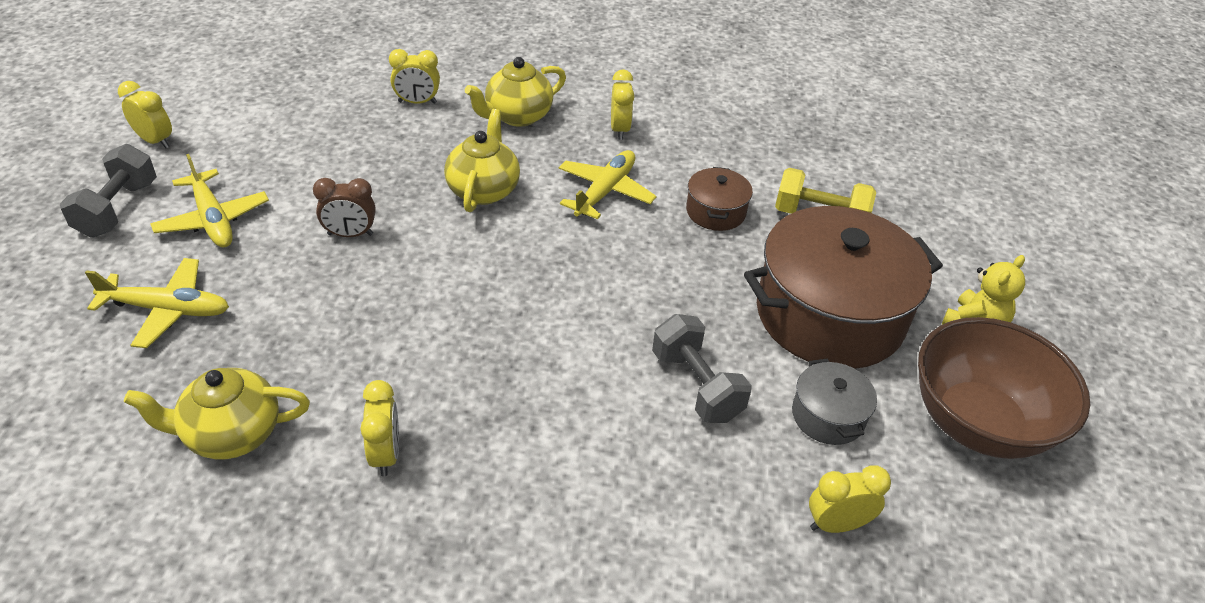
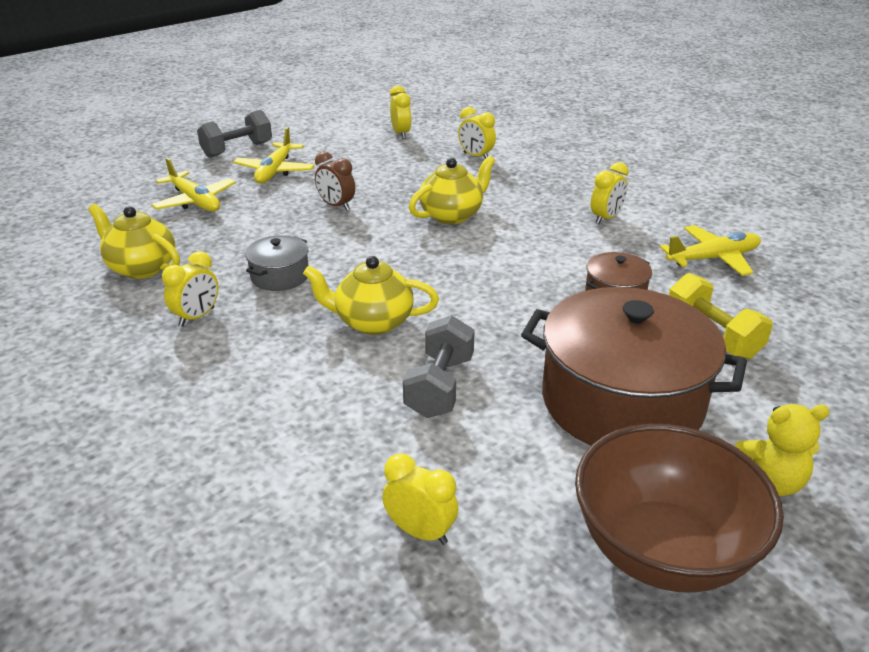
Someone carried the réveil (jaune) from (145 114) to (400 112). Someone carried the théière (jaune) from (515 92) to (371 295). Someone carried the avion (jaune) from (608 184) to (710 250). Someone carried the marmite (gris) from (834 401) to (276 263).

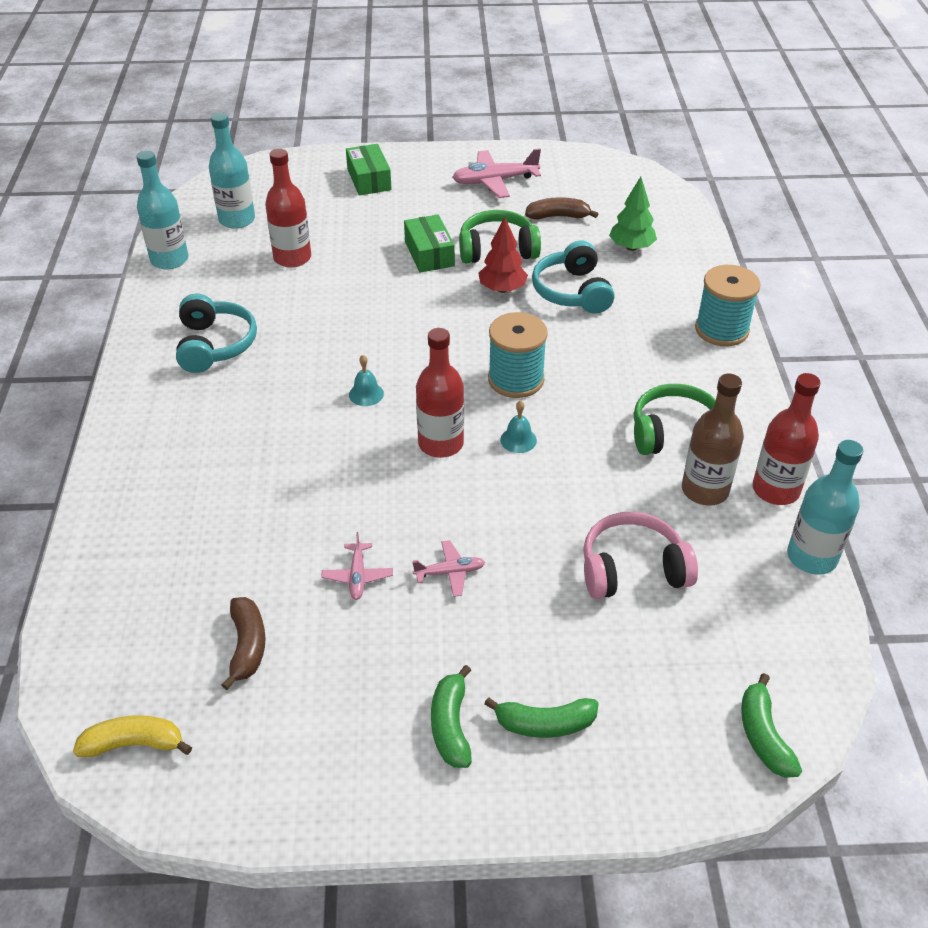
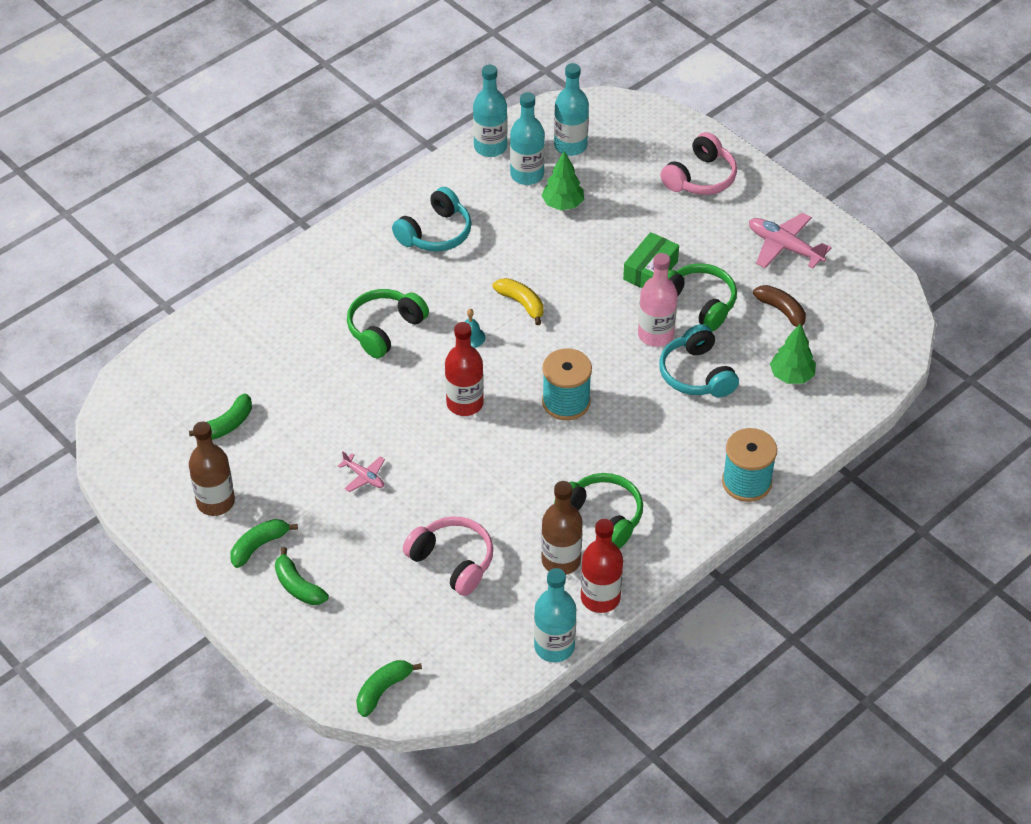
Someone took away the avion (rose) at (357 566). Someone took away the cloche (turquoise) at (518 426). Someone put down the bouteille (marron) at (212 469). Someone put down the casque audio (vert) at (388 323). Someone put down the bouteille (turquoise) at (527 138). Someone carried the banane (jaune) from (132 736) to (518 301). Someone swapped the bouteille (rouge) at (288 208) for the arbre (vert) at (562 180). Someone swapped the boîte (vert) at (369 169) for the casque audio (rose) at (698 163). Someone swapped the arbre (rouge) at (503 255) for the bouteille (rose) at (658 300). Someone repainted the banane (marron) at (244 643), which became the banane (vert) at (220 417). Someone rotated the casque audio (turquoise) at (573 277) by 60 degrees counterclockwise.

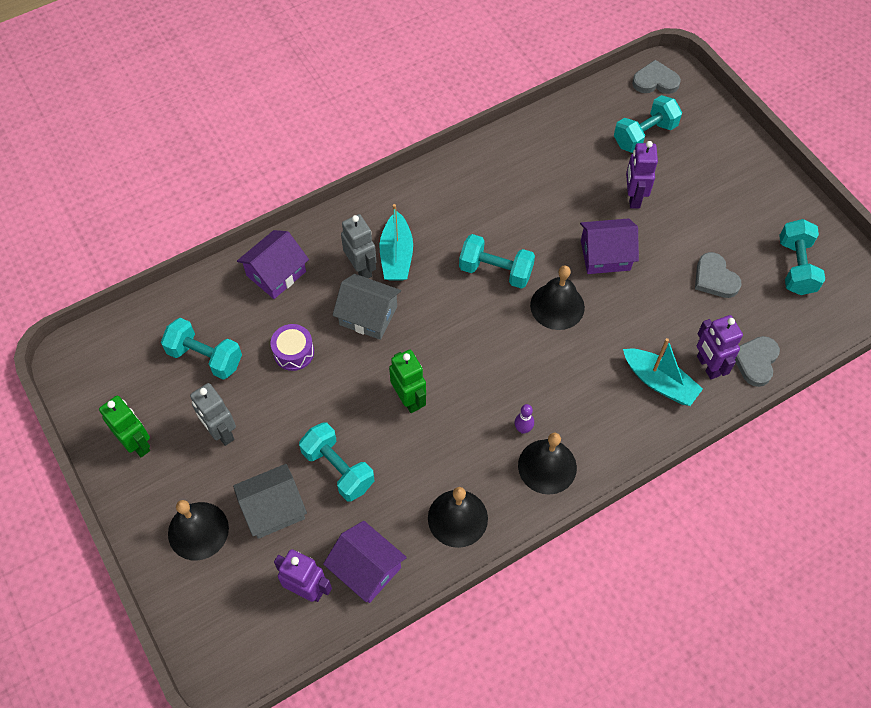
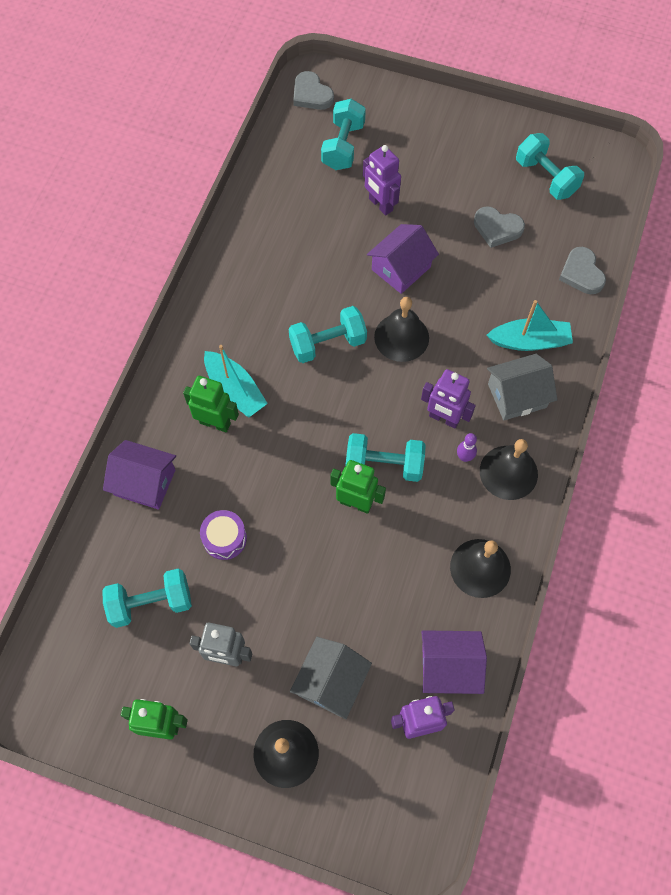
Someone carried the haltère (turquoise) from (336 461) to (386 457). Someone carried the maison (gris) from (366 307) to (522 387). Someone carried the robot (violet) from (720 347) to (448 399). Someone repainted the robot (gris) at (359 246), which became the robot (vert) at (211 404). Someone rotated the maison (violet) at (273 264) by 75 degrees counterclockwise. Someone rotated the cœur (gris) at (656 77) by 90 degrees counterclockwise.

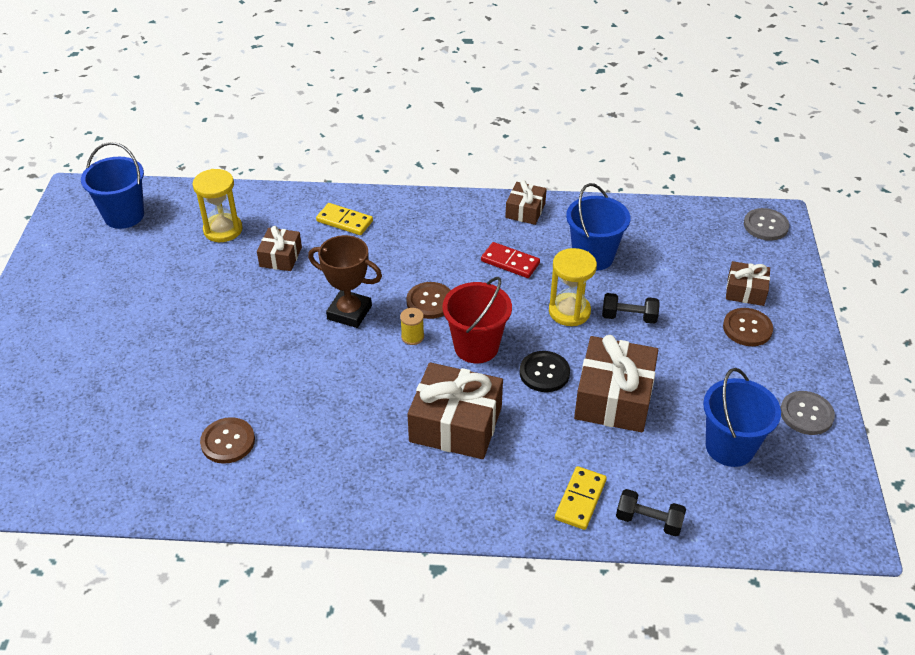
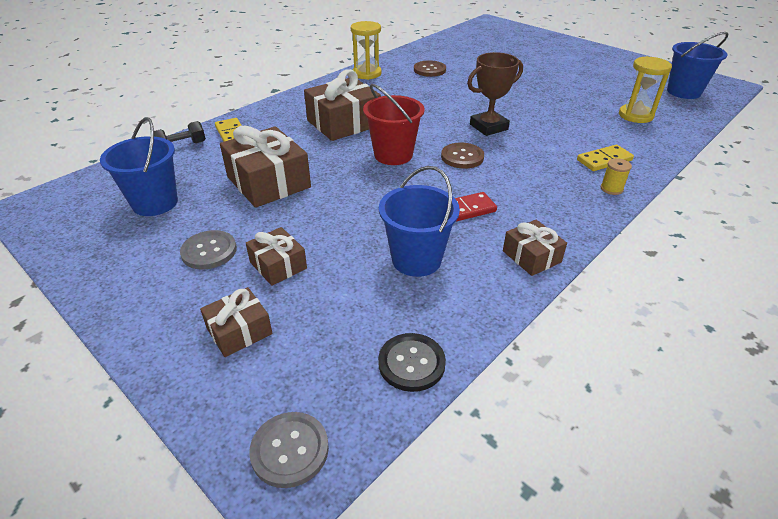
Someone took away the haltère (noir) at (631 308). Someone took away the bouton (marron) at (748 327). Someone carried the cadeau (marron) from (279 248) to (276 256). Someone carried the bobine (jaune) from (412 326) to (616 176). Someone carried the bouton (noir) from (544 371) to (412 362). Someone carried the sablier (jaune) from (573 287) to (366 50). Someone carried the bouton (gris) from (807 413) to (208 250).

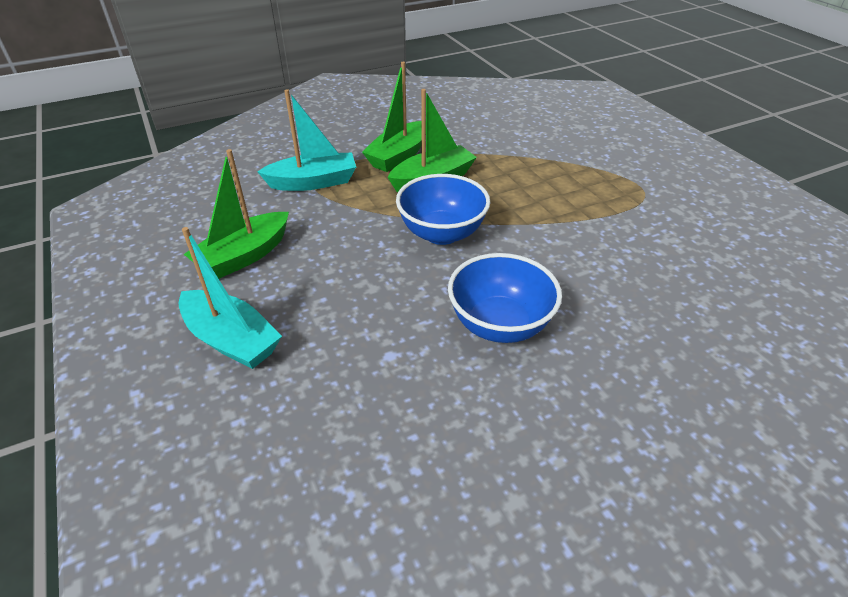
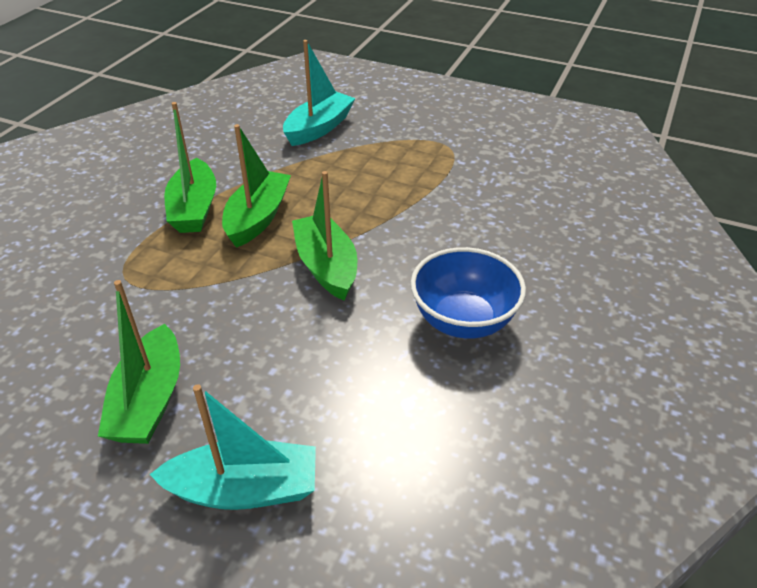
Someone carried the bateau (turquoise) from (306 140) to (319 93). Someone swapped the bol (bleu) at (443 209) for the bateau (vert) at (324 236).

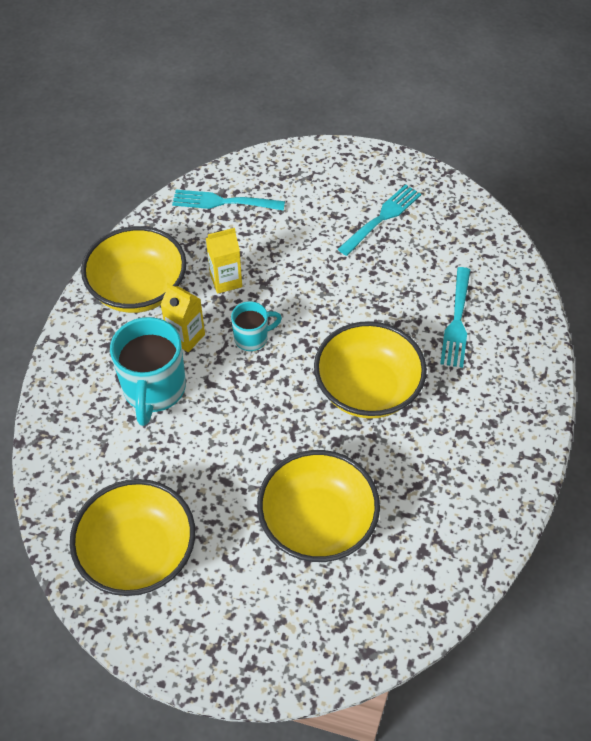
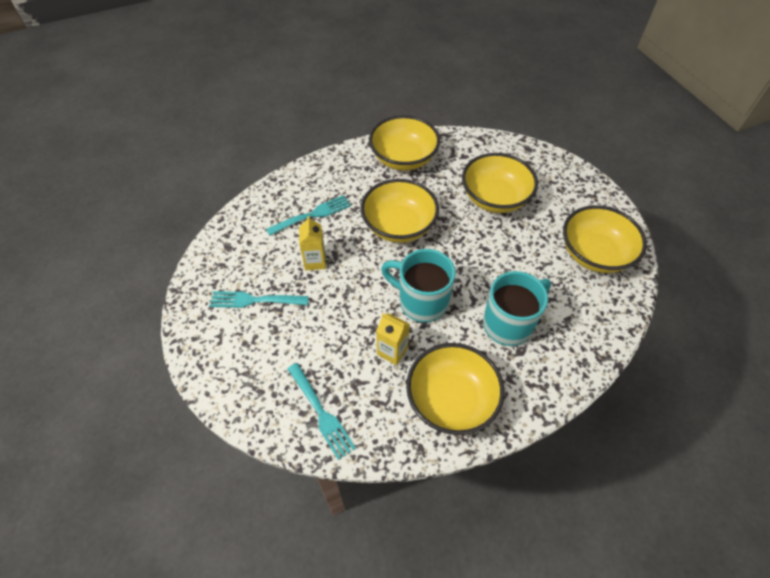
Someone put down the bol (jaune) at (404 143). Someone carried the brique de lait (jaune) from (182 317) to (312 243). Someone scaled the tasse (turquoise) at (256 326) by 1.83.

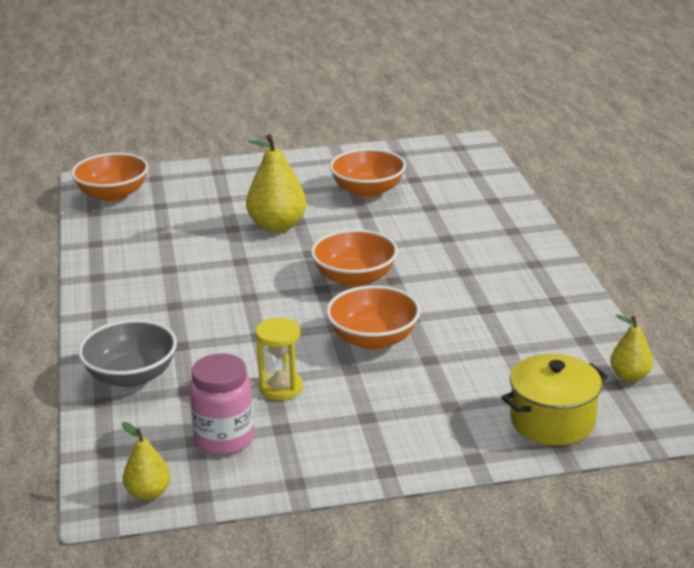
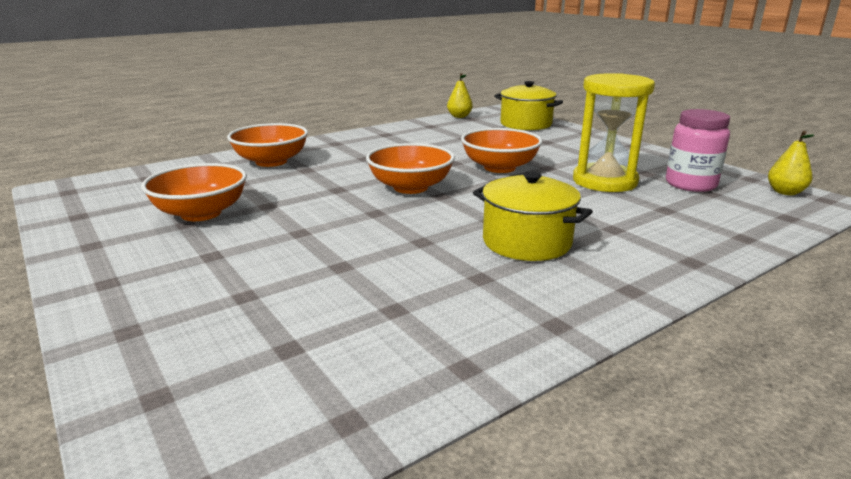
Someone took away the bol (gris) at (127 353). Someone took away the poire (jaune) at (276 183). Someone put down the marmite (jaune) at (533 216). Someone carried the bol (orange) from (110 177) to (267 145). Someone scaled the sablier (jaune) at (279 358) by 1.68.

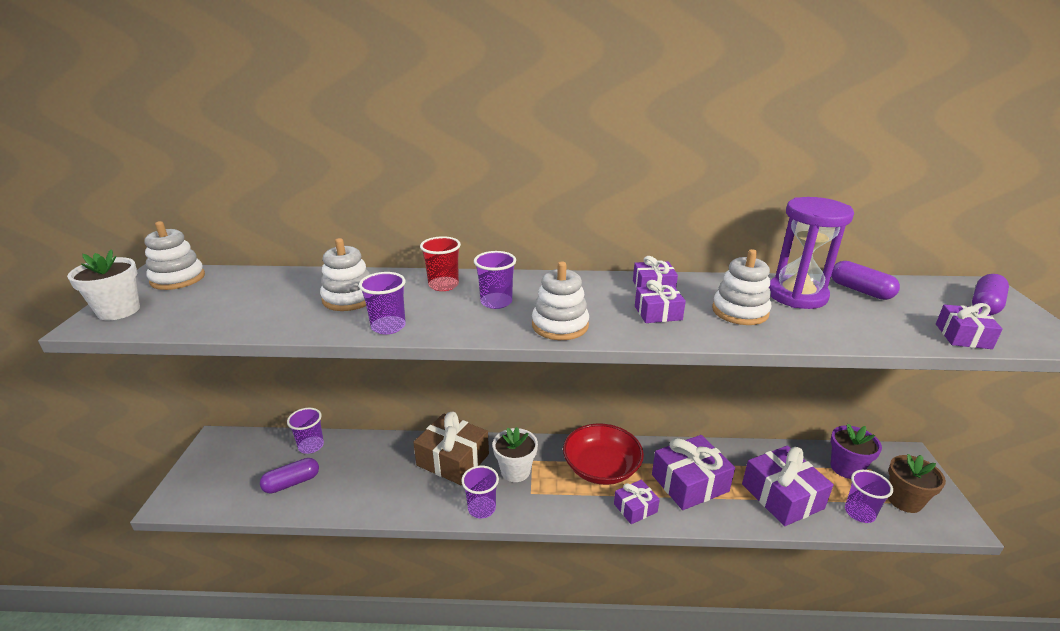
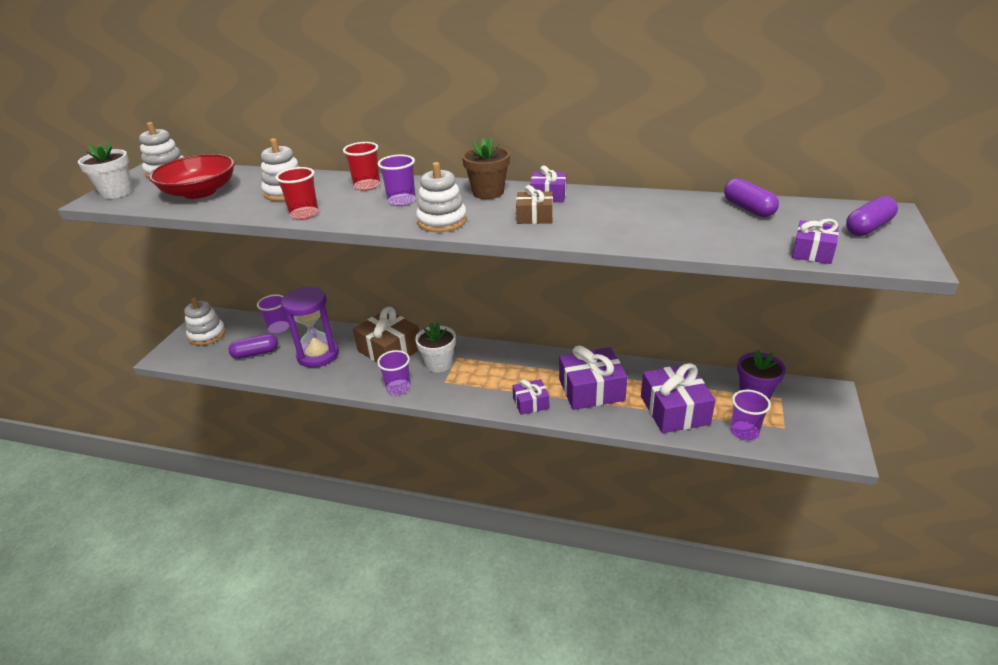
Someone carried the bol (rouge) from (603 454) to (192 176). Someone carried the jouet à empiler (blanc) from (741 287) to (205 321). Someone carried the sablier (violet) from (811 253) to (310 327). Someone carried the pot de fleurs (marron) from (917 483) to (486 168). Someone repainted the gobelet (violet) at (382 303), which became the gobelet (rouge) at (296 193). Someone repainted the cadeau (violet) at (660 301), which became the cadeau (marron) at (534 204).

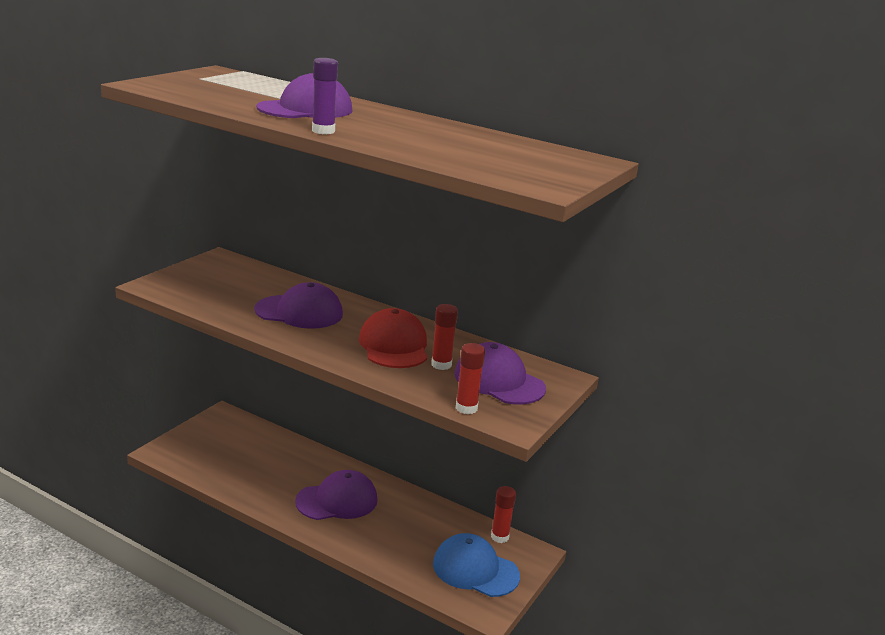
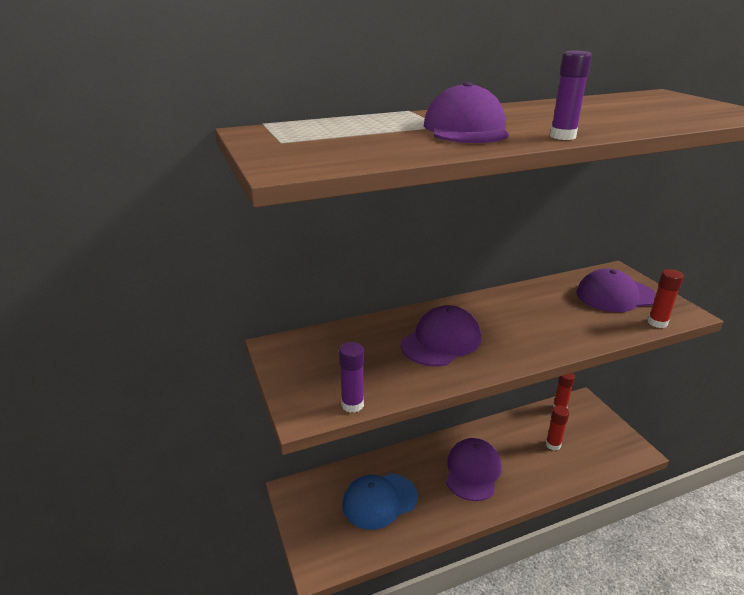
Someone took away the casquette (rouge) at (393 338). Someone put down the bâton de colle (violet) at (351 377). Someone carried the bâton de colle (rouge) from (444 337) to (557 427). Someone carried the casquette (bleu) from (476 565) to (380 501).

